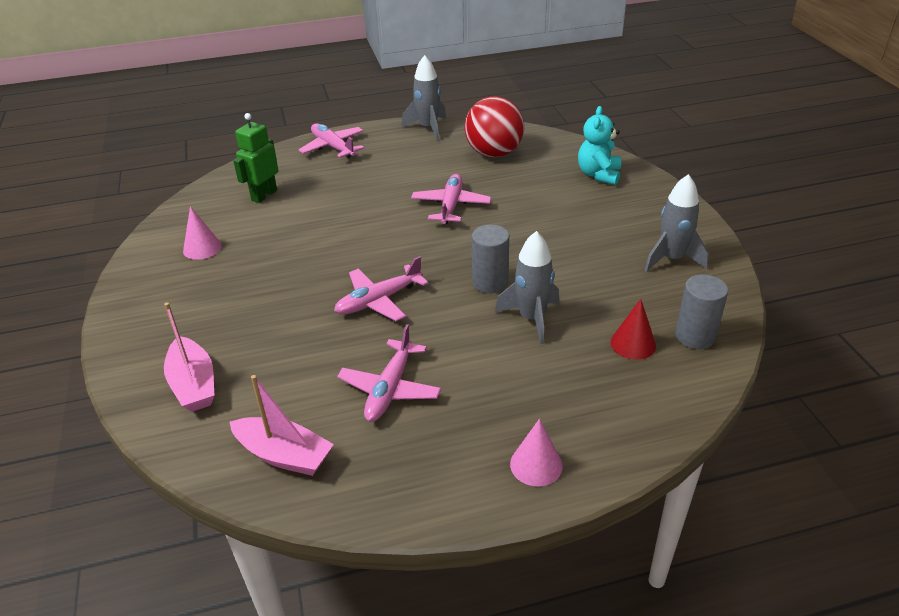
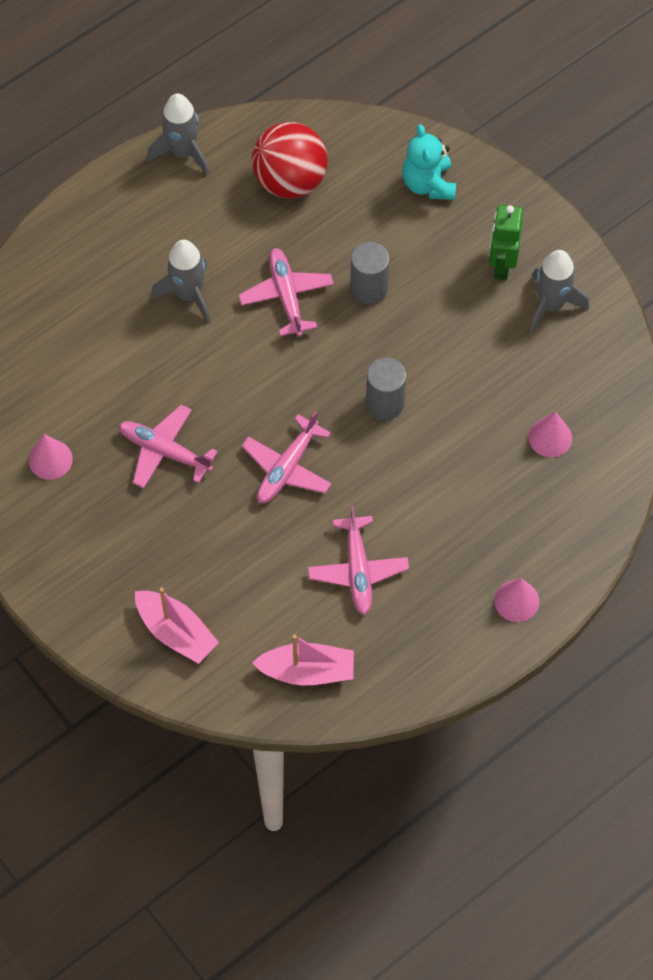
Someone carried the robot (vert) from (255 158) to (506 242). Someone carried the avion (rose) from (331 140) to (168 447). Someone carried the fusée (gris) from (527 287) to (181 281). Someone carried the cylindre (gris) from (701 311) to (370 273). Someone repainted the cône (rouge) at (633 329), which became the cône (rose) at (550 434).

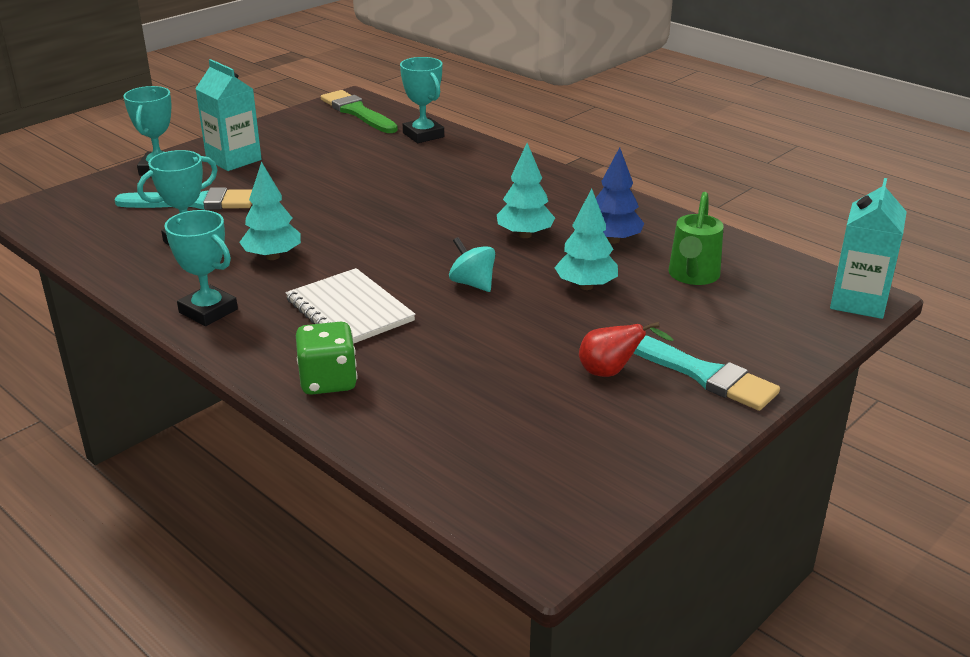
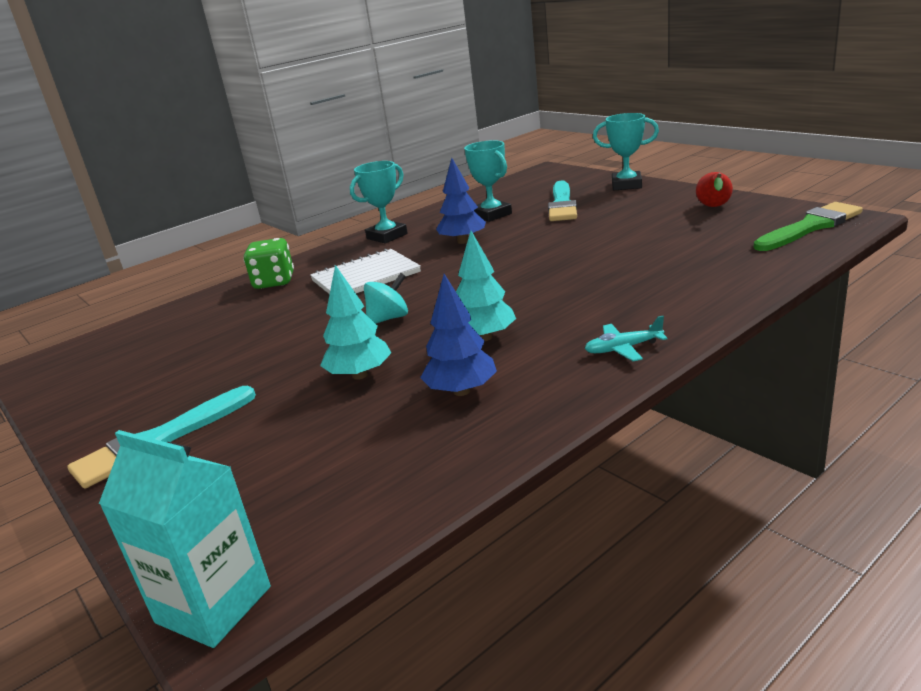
Someone took away the brique de lait (turquoise) at (228 115). Someone took away the trophée (turquoise) at (422 100). Someone took away the arrosoir (vert) at (696 238). Someone put down the avion (turquoise) at (625 338). Someone carried the poire (rouge) from (626 349) to (714 189). Someone repainted the arbre (turquoise) at (270 210), which became the arbre (bleu) at (461 201).

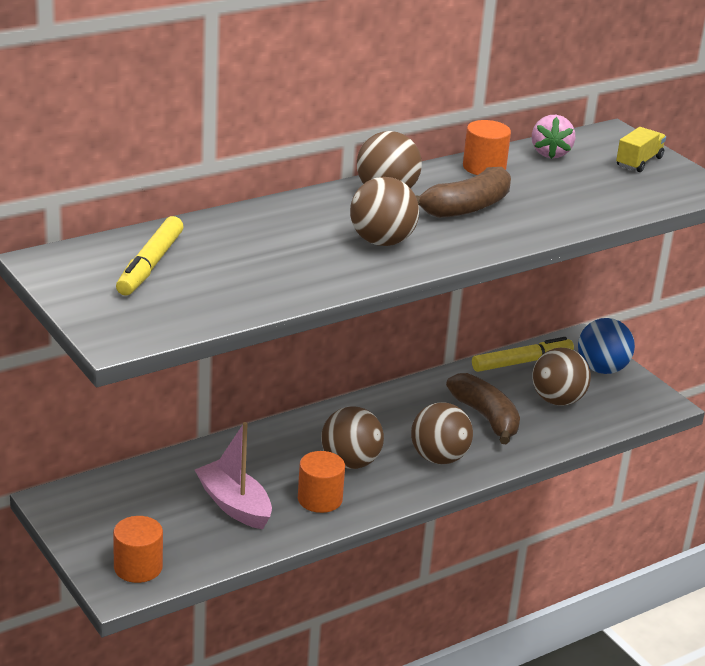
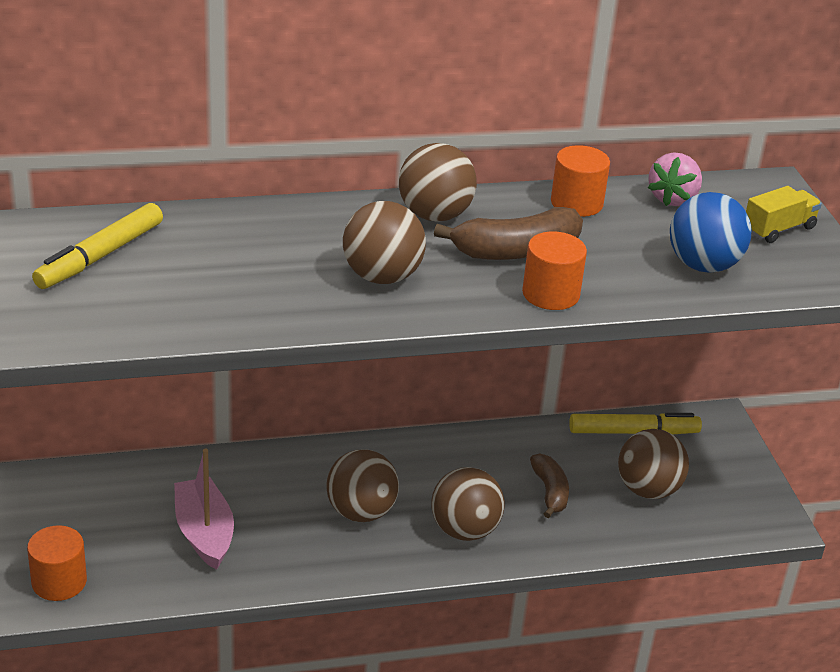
Someone carried the cylindre (orange) from (321 482) to (554 270). Someone carried the balle (bleu) from (606 346) to (710 232). Someone scaled the banane (marron) at (483 409) by 0.65.

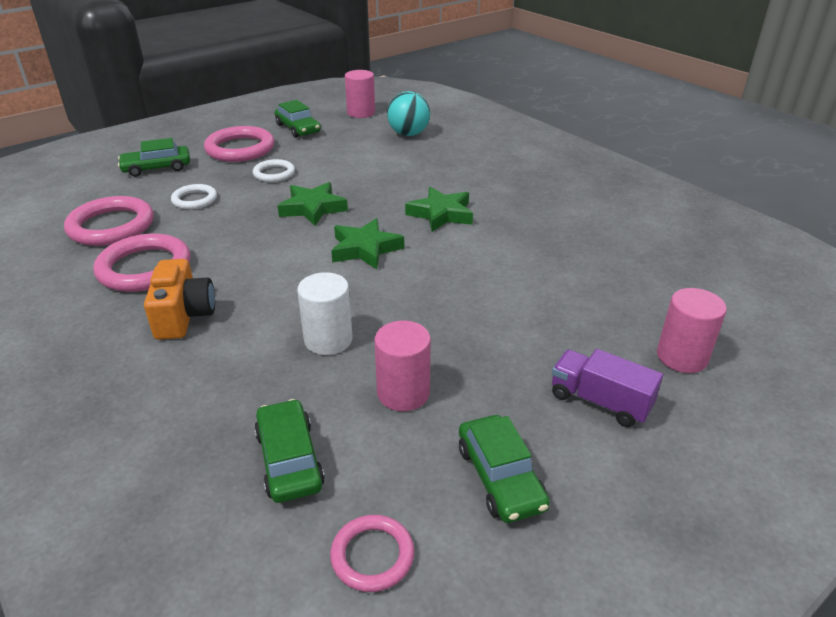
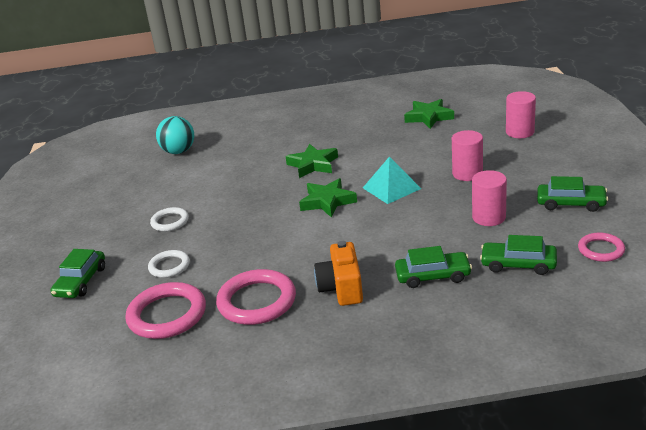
Someone took away the anneau (rose) at (239 144). Someone took away the cylindre (blanc) at (324 313). Someone took away the camion (violet) at (607 388). Someone put down the pyramide (turquoise) at (392 180). Someone carried the voiture (vert) from (297 119) to (433 267). Someone carried the étoile (vert) from (312 204) to (429 114). Someone carried the cylindre (rose) from (360 94) to (467 155). Someone rotated the appareil photo (orange) at (179 299) by 120 degrees counterclockwise.

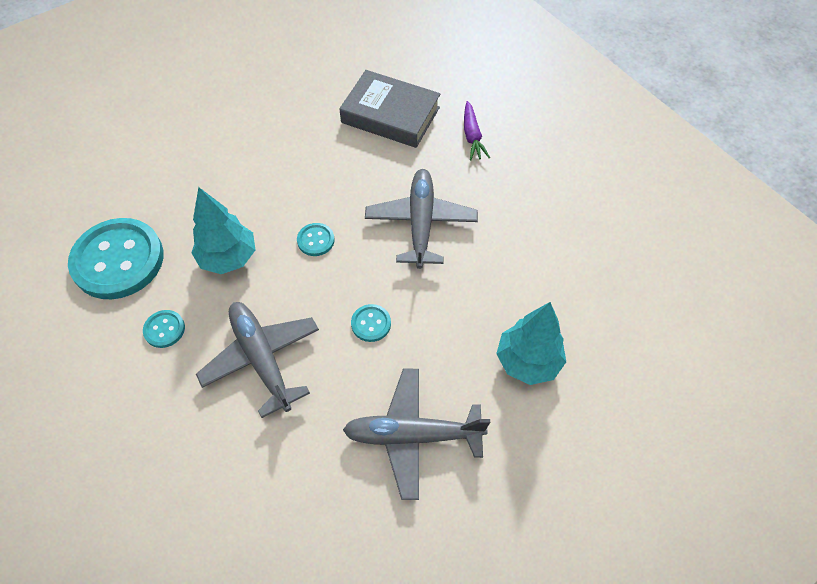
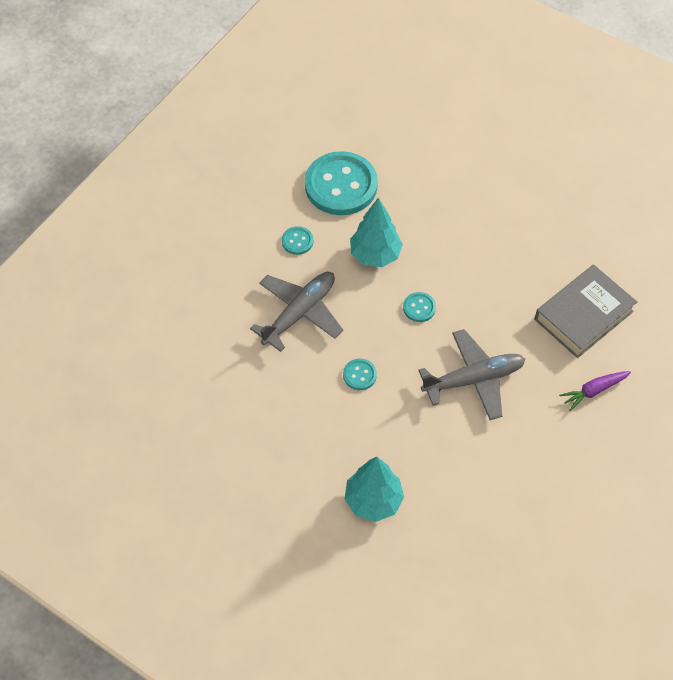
Someone took away the avion (gris) at (416 434). Someone rotated the livre (gris) at (390 109) by 45 degrees clockwise.

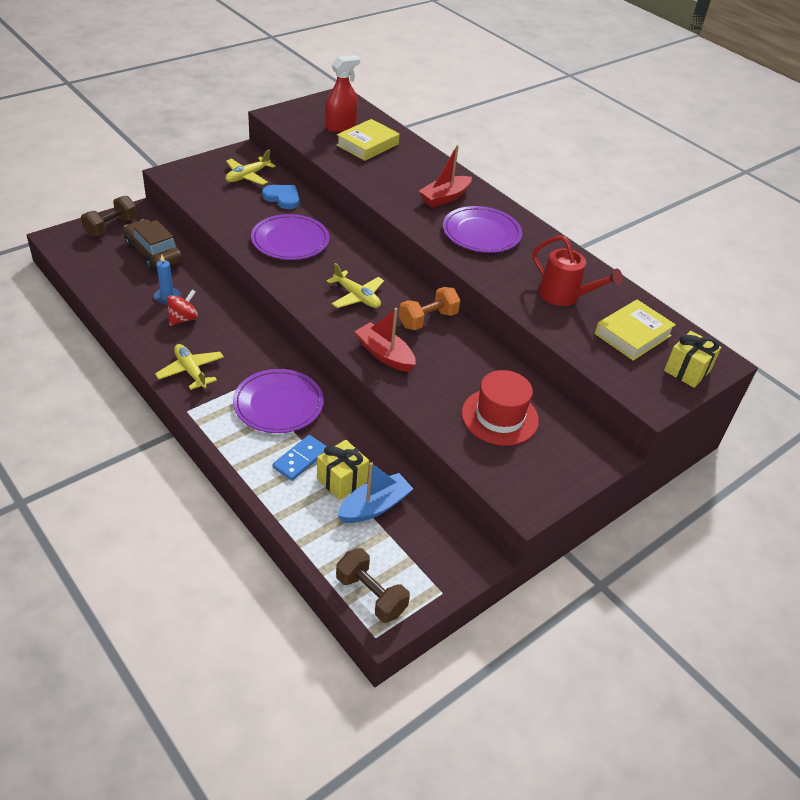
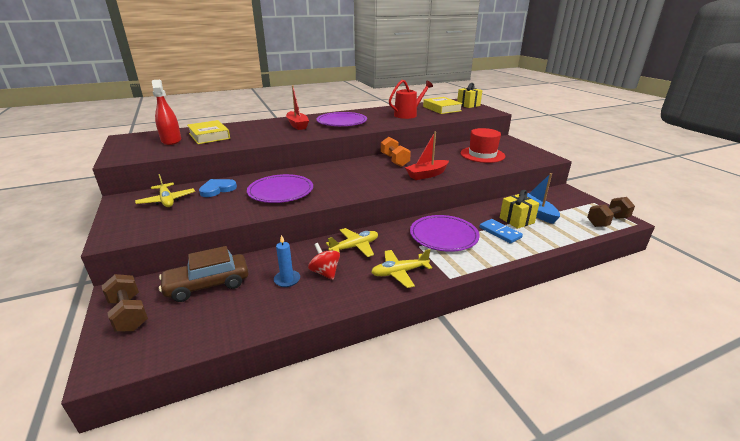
Someone carried the avion (jaune) from (355 285) to (352 242).

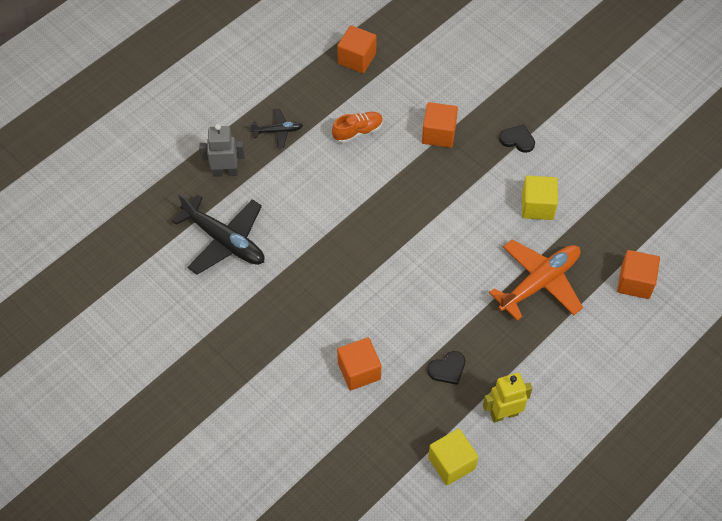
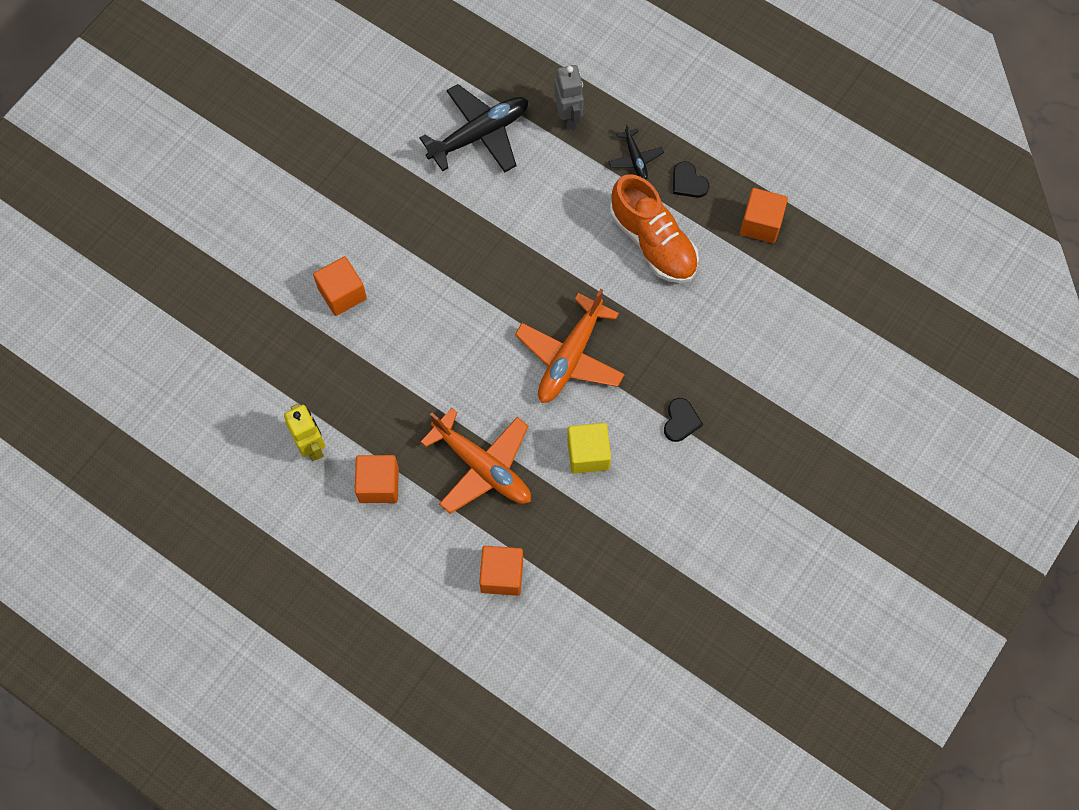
Someone took away the cube (jaune) at (453 457). Someone put down the avion (orange) at (570 346). Someone carried the cube (orange) from (440 125) to (377 479). Someone carried the cœur (noir) from (446 368) to (691 179). Someone rotated the avion (noir) at (218 234) by 150 degrees counterclockwise. Someone scaled the chaussure (orange) at (357 127) by 1.80.

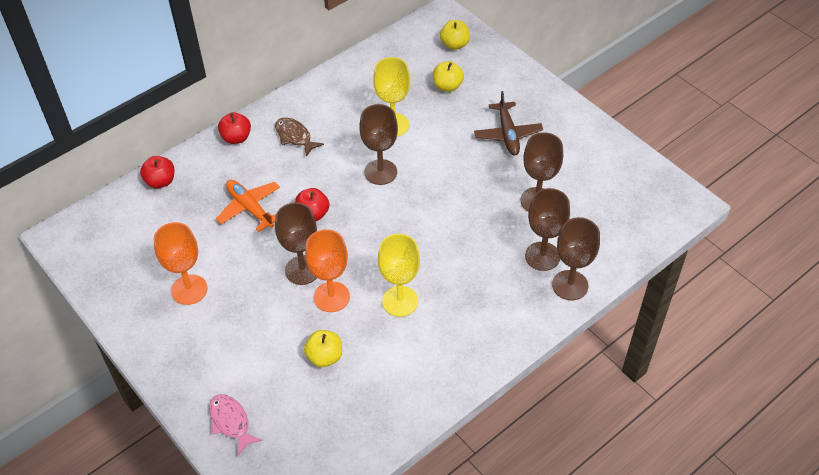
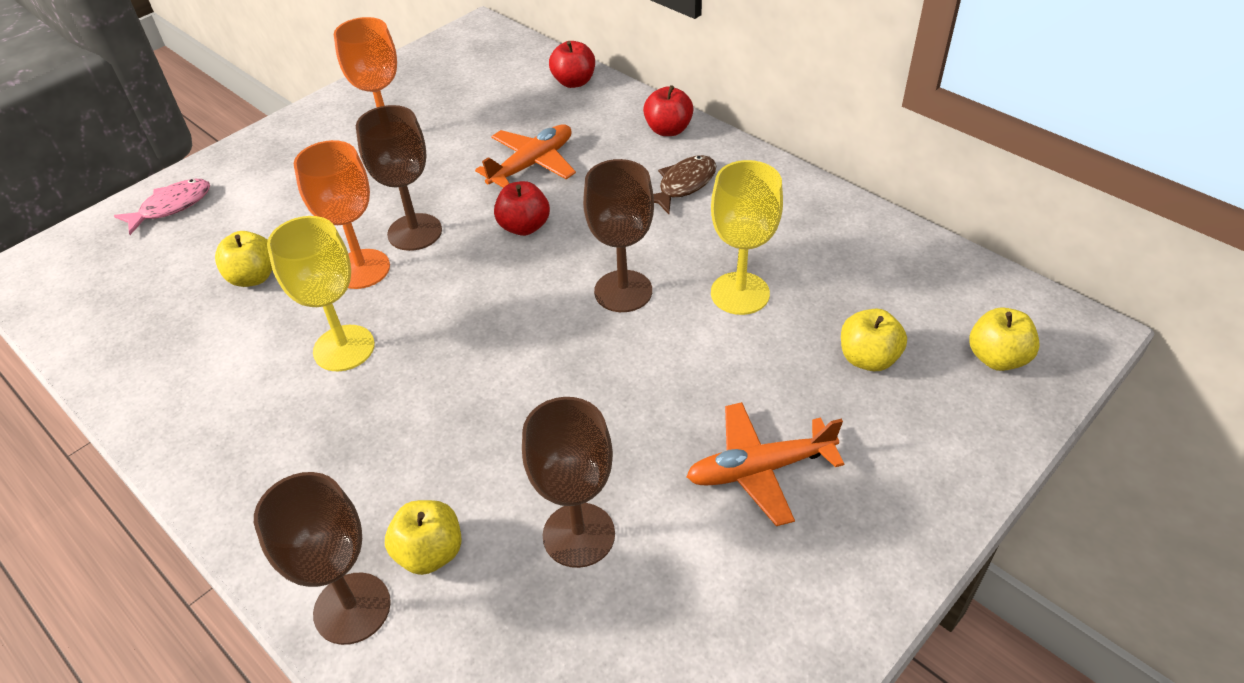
Someone swapped the verre à pied (marron) at (547 229) for the pomme (jaune) at (423 537). Someone repainted the avion (marron) at (508 123), which became the avion (orange) at (765 464).

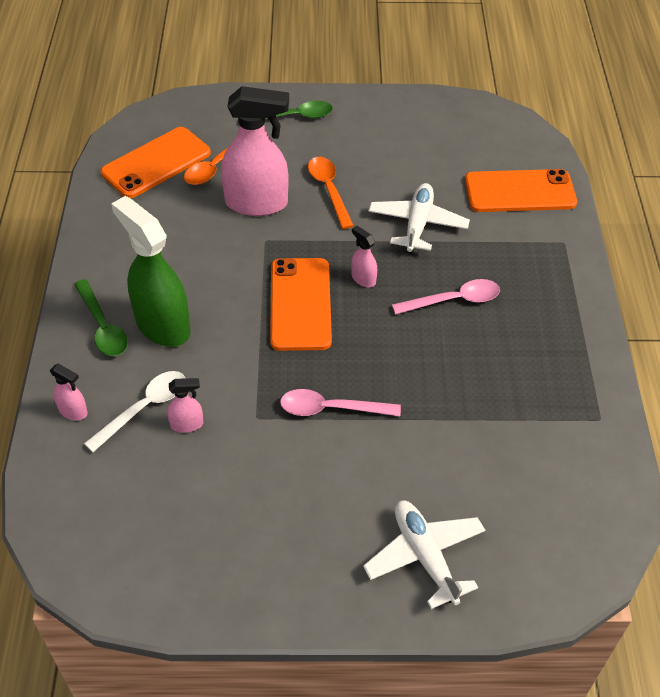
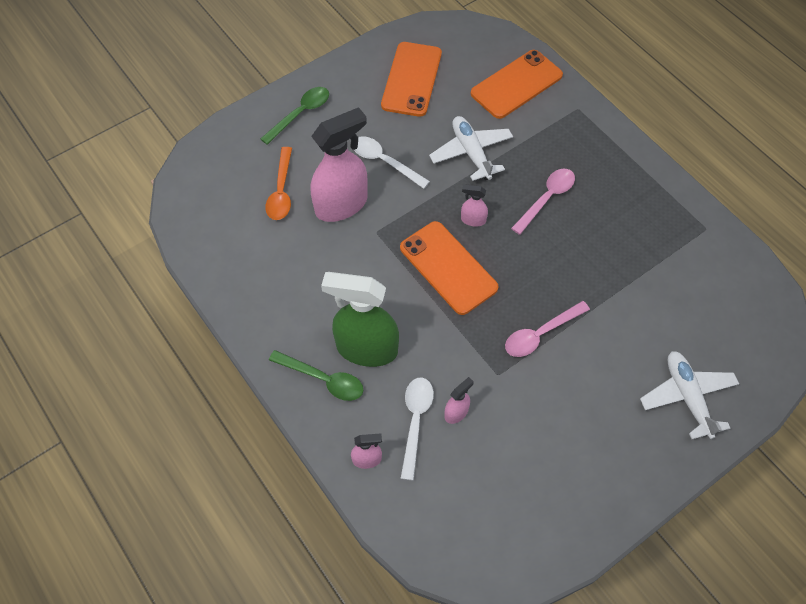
Someone carried the téléphone (orange) from (155 162) to (411 79). Someone repainted the cuillère (orange) at (331 193), which became the cuillère (blanc) at (392 163). Someone rotated the avion (blanc) at (424 555) by 45 degrees clockwise.

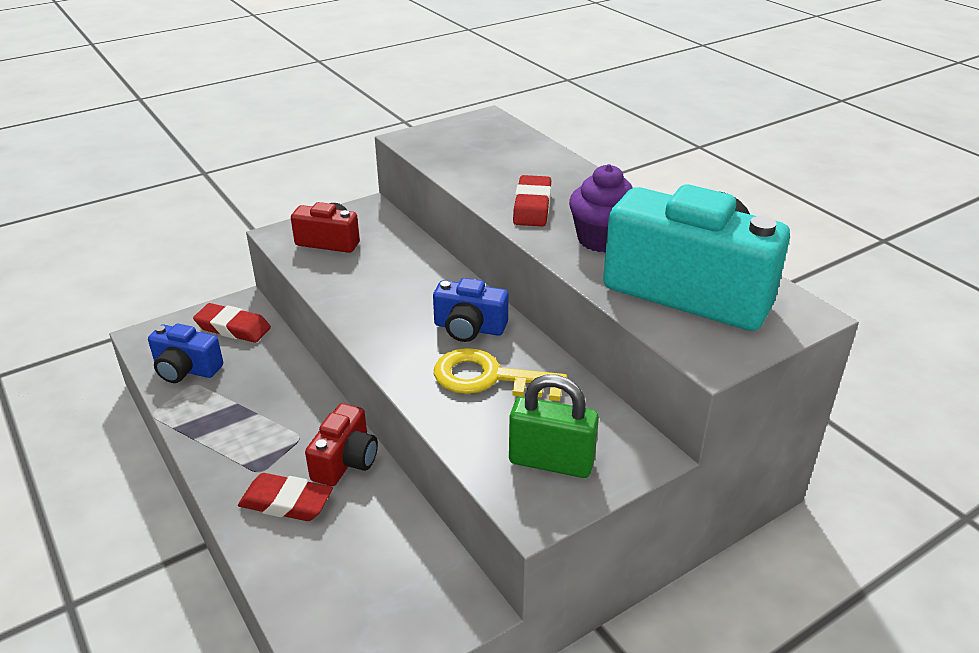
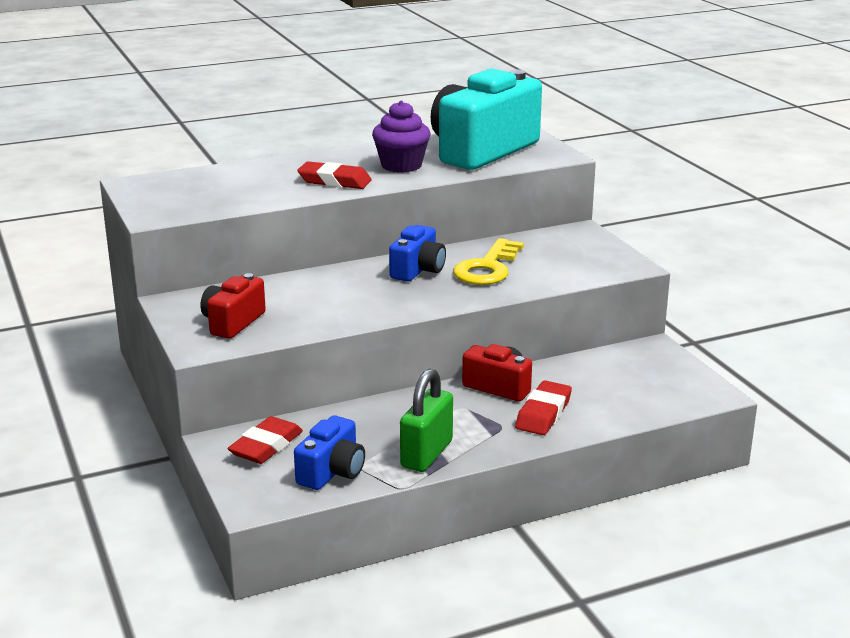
Someone carried the cadenas (vert) from (554 426) to (426 420).

